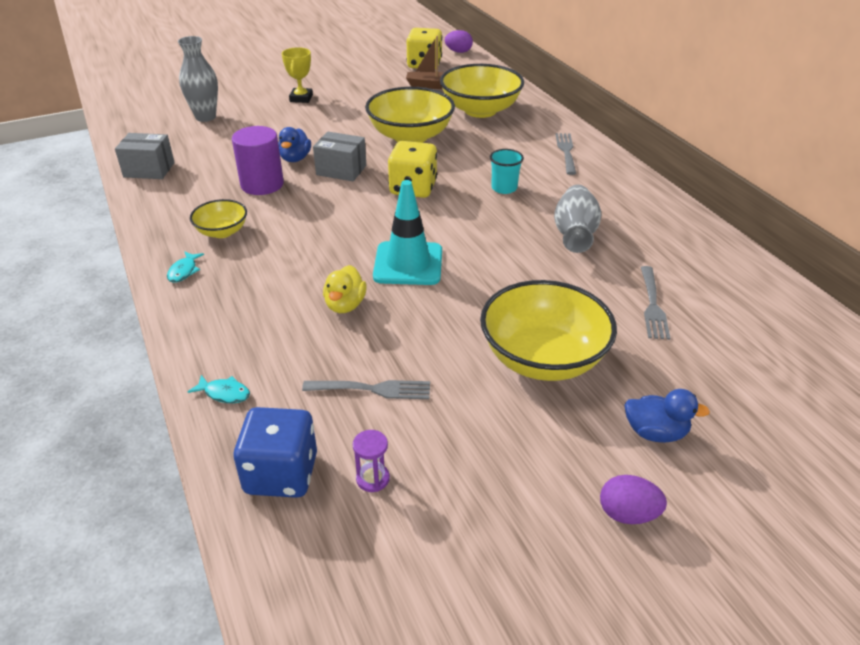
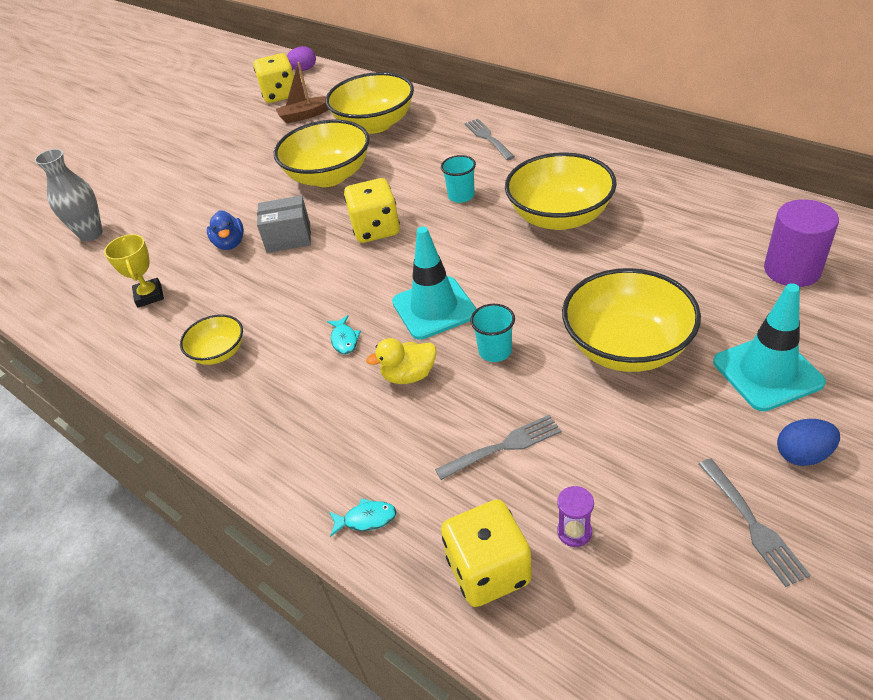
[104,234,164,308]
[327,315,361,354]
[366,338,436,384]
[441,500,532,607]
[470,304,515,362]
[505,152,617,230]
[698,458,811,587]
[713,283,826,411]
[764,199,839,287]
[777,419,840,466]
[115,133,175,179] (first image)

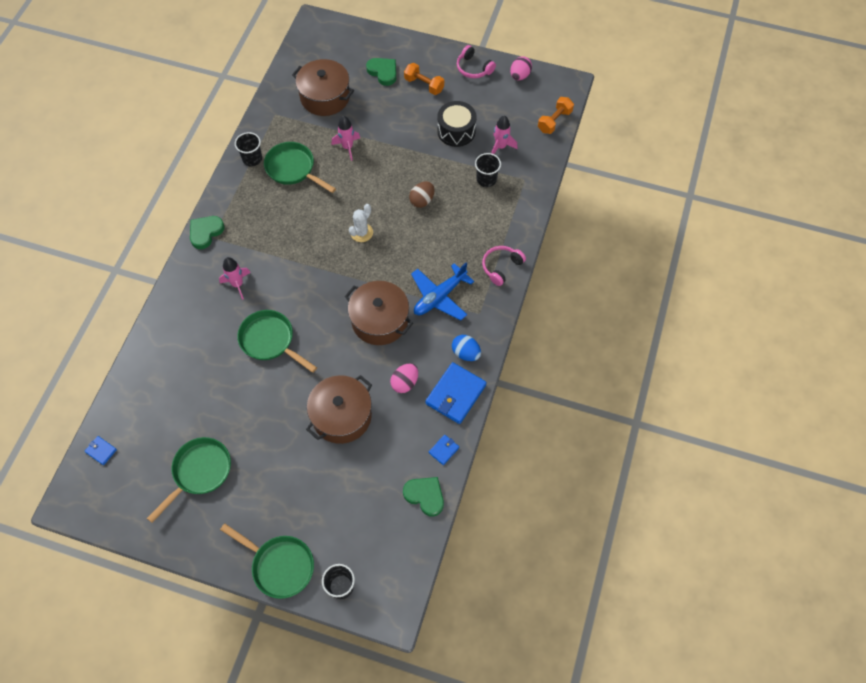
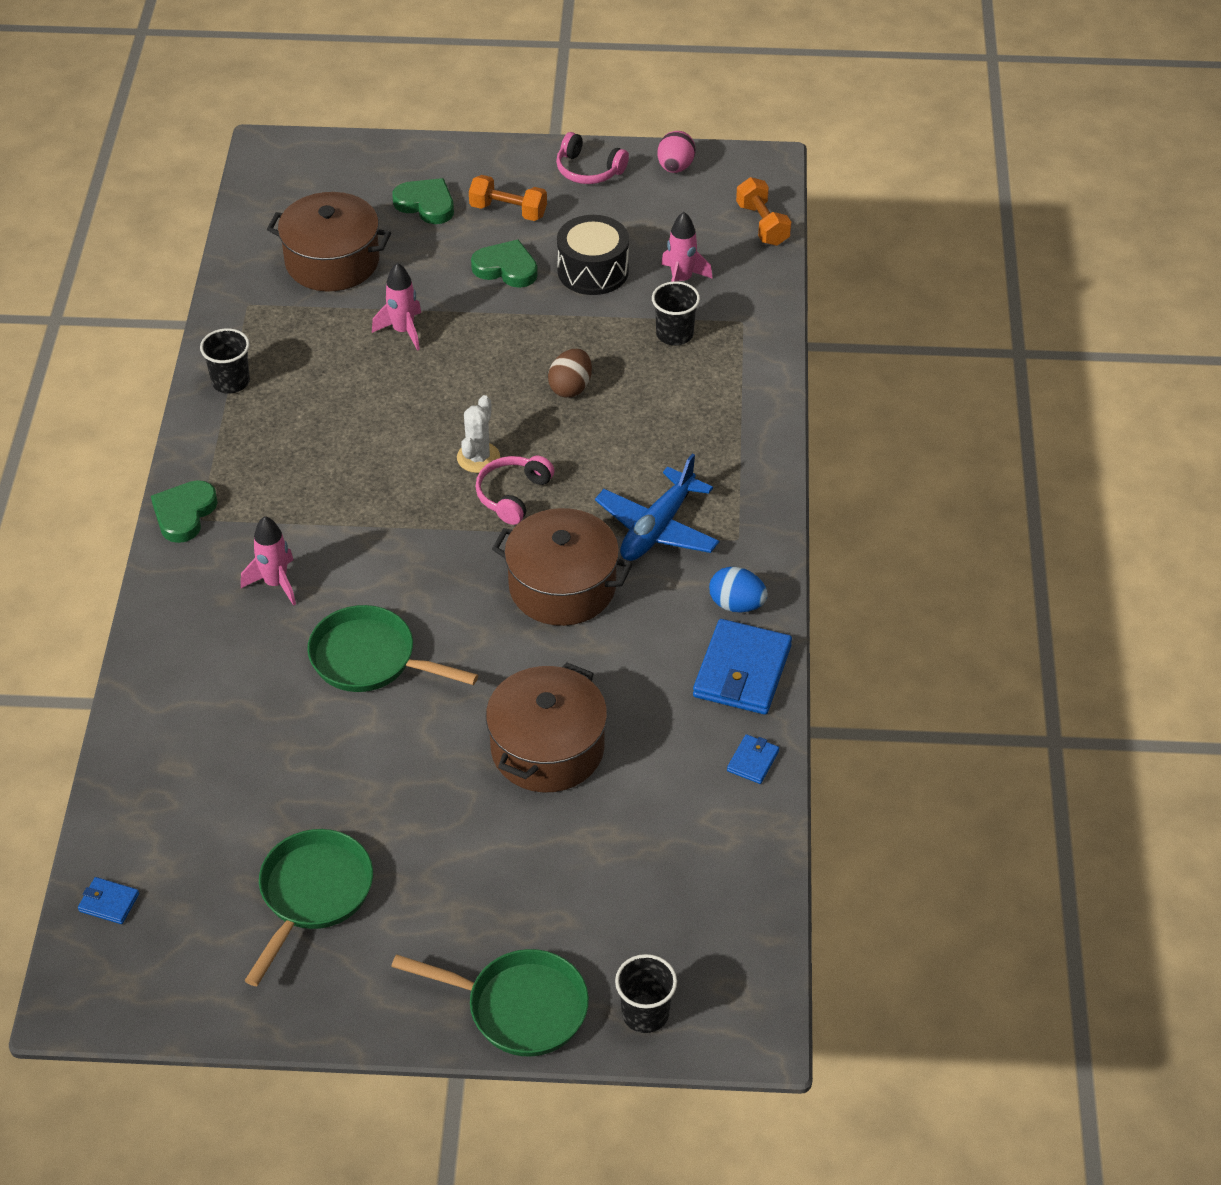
[471,239,538,288]
[475,456,554,525]
[736,177,791,246]
[264,142,336,193] (first image)
[390,363,418,393] (first image)

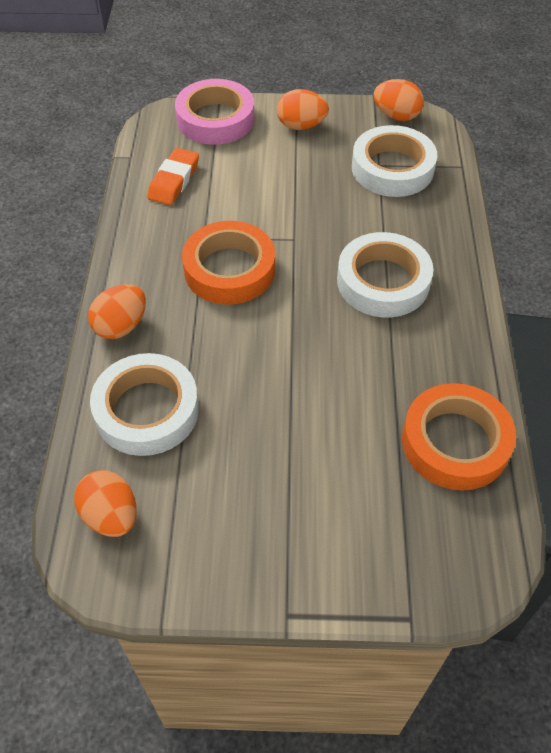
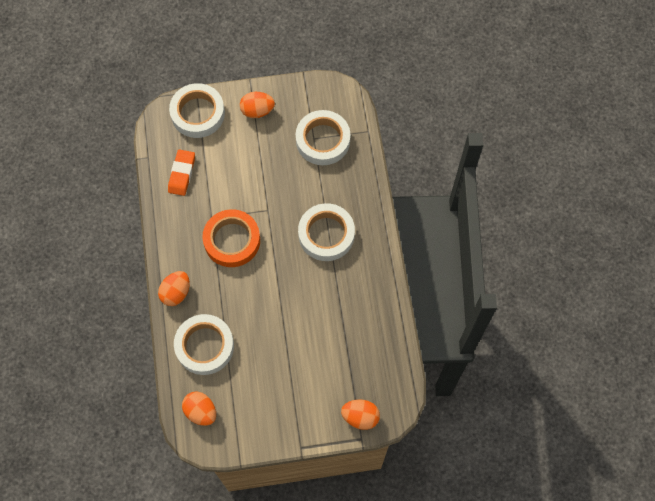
[169,83,225,138]
[341,399,380,430]
[402,383,516,491] (first image)

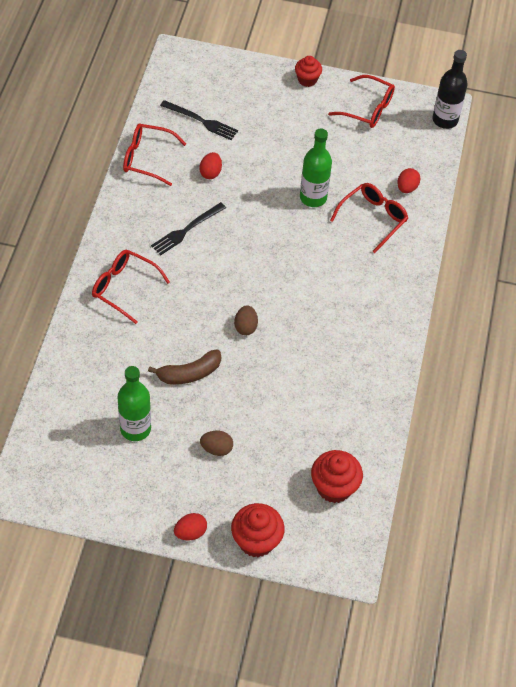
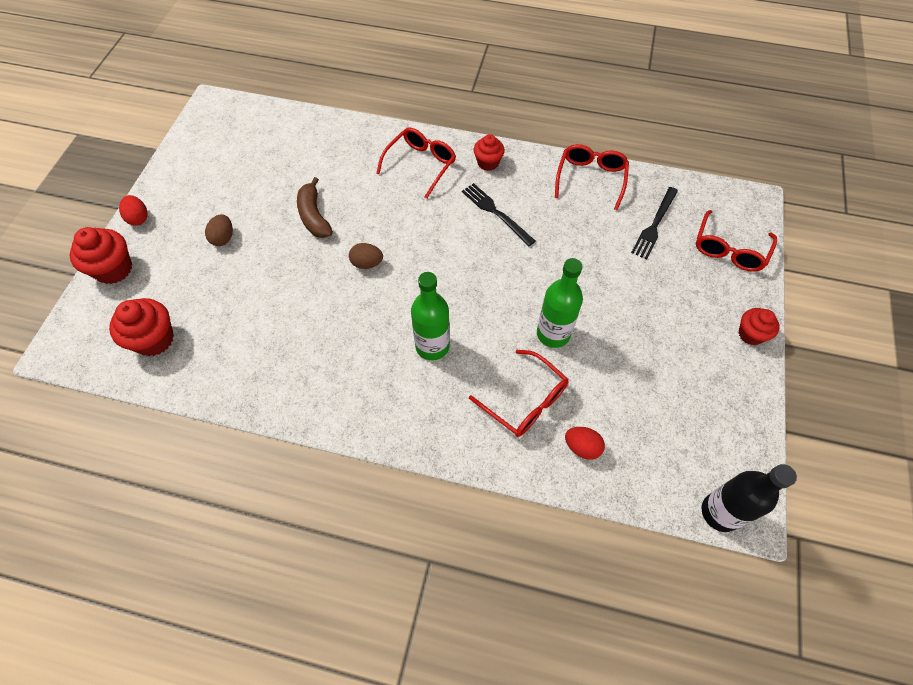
[411,272,450,360]
[474,134,505,171]
[696,210,777,272]
[199,152,222,179] (first image)

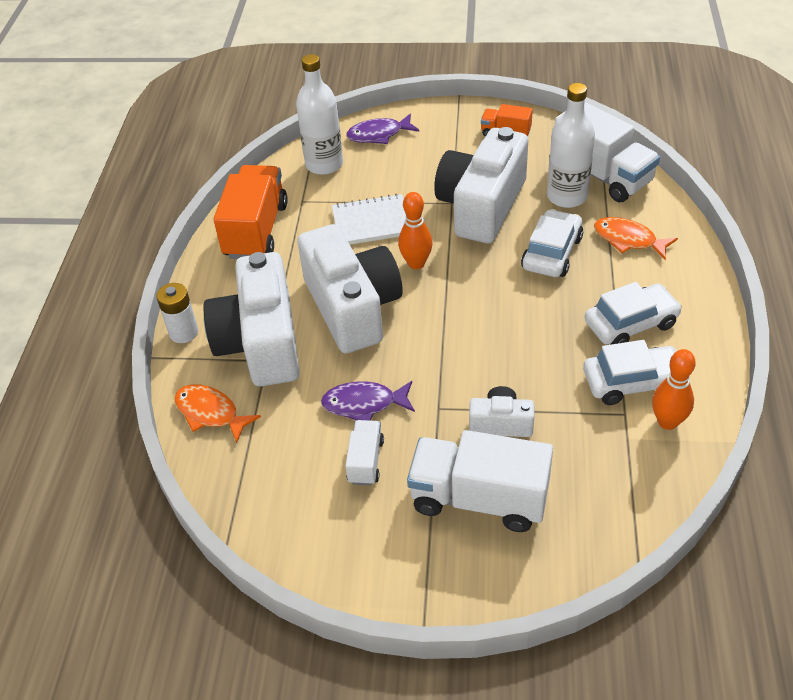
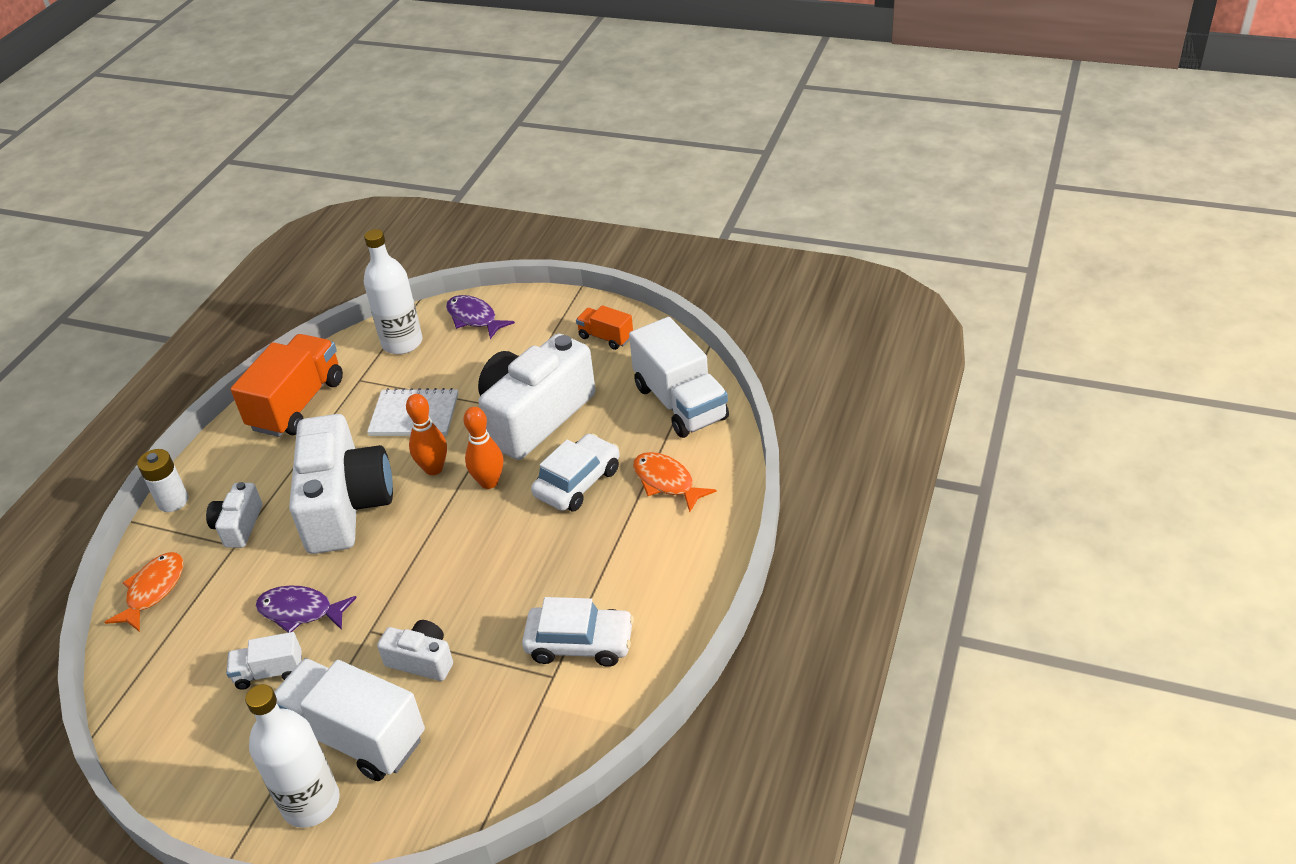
[104,552,184,632]
[206,482,262,548]
[226,632,302,690]
[245,684,340,828]
[446,295,515,339]
[463,407,503,489]
[585,282,682,345] (first image)

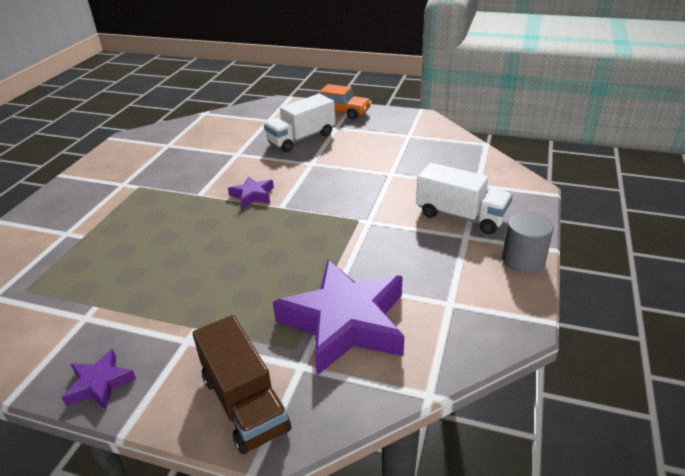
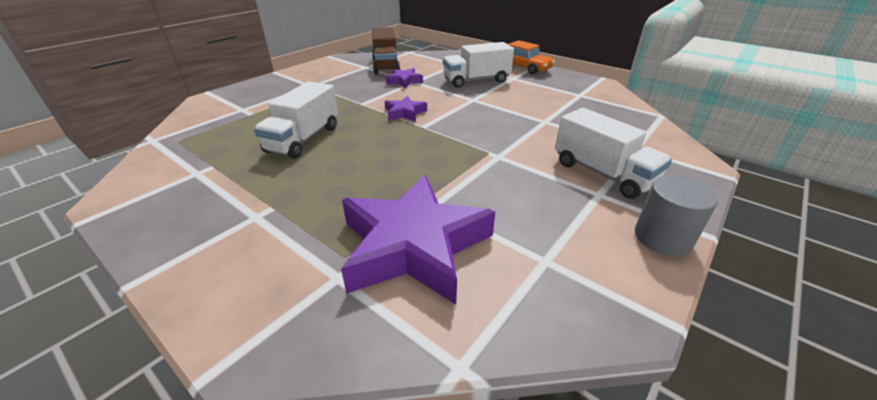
[254,81,338,159]
[372,27,400,74]
[386,68,423,88]

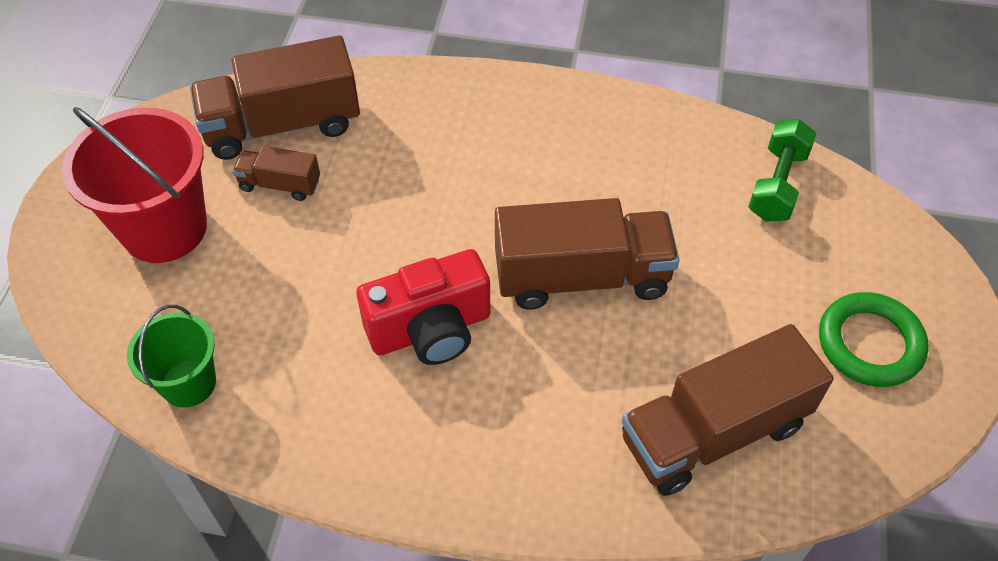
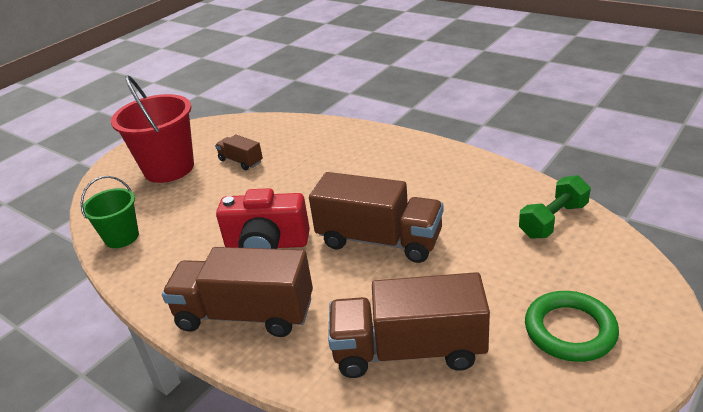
[162,247,313,337]

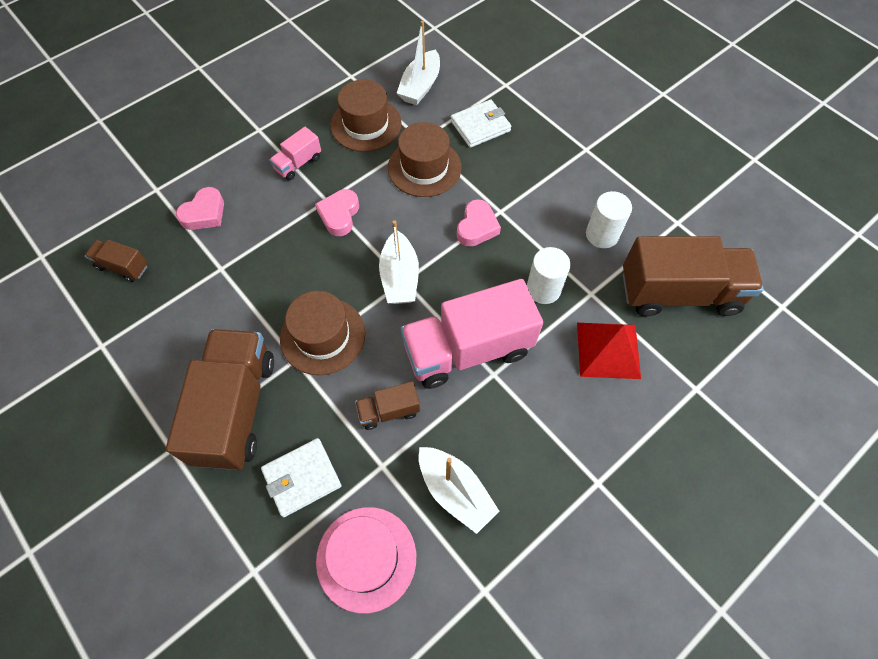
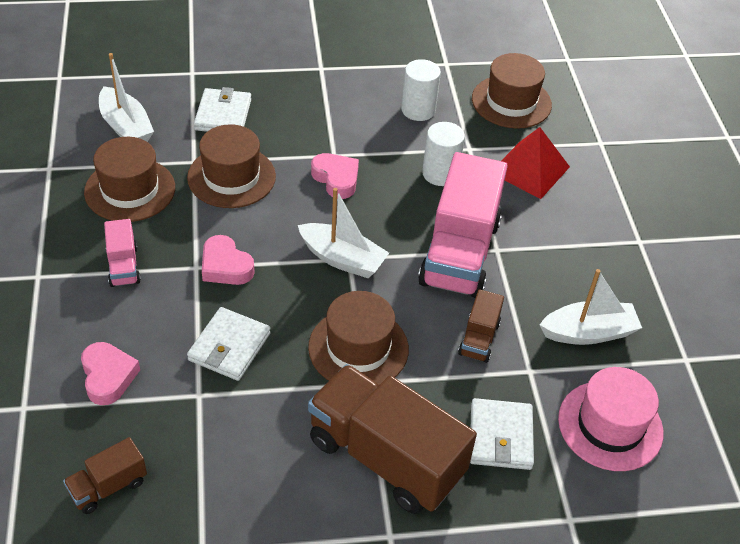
[187,307,271,381]
[472,53,552,129]

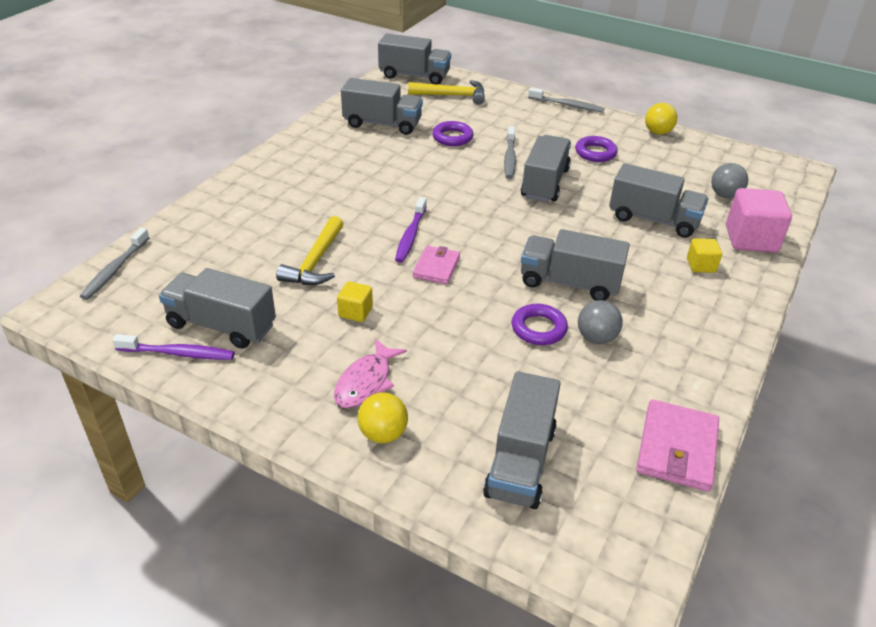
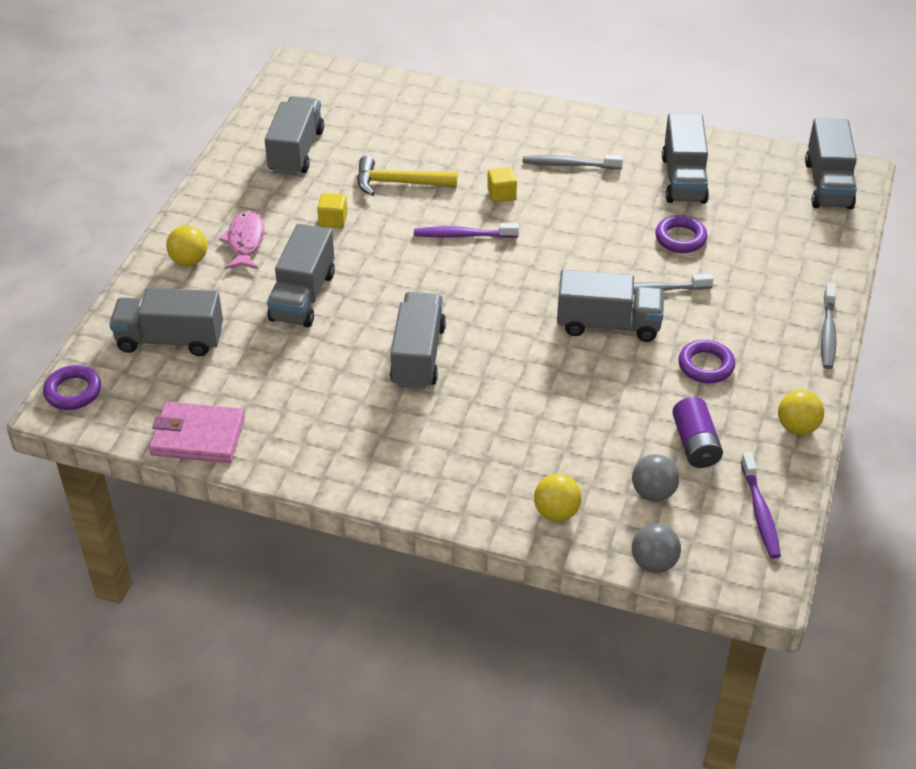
[43,365,101,410]
[219,211,265,269]
[267,224,335,327]
[487,167,517,203]
[523,155,623,169]
[534,474,582,522]
[632,524,681,573]
[672,397,723,468]
[741,452,781,558]
[408,80,485,105] (first image)
[413,246,460,284] (first image)

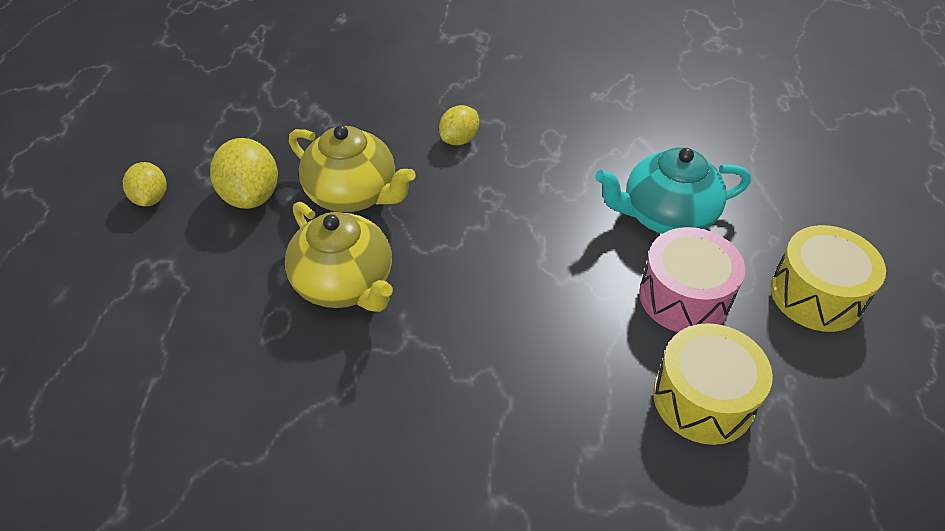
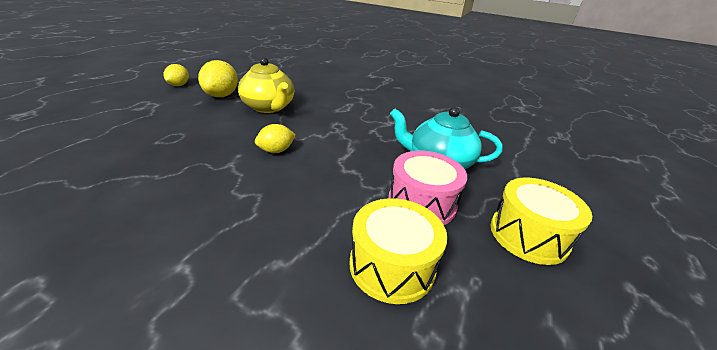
[255,124,296,153]
[285,202,393,312] (first image)

